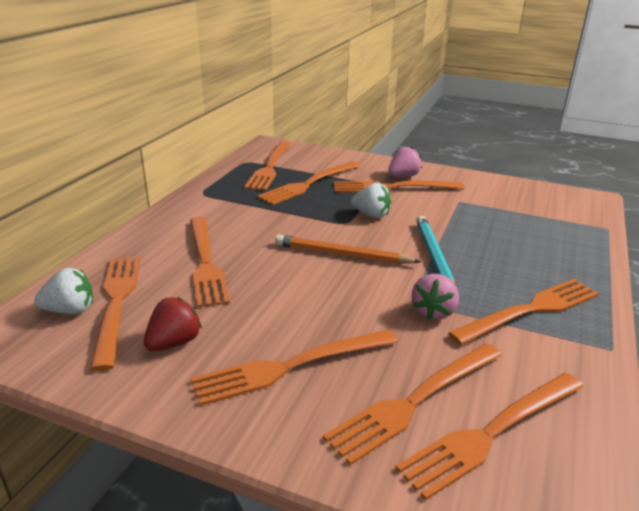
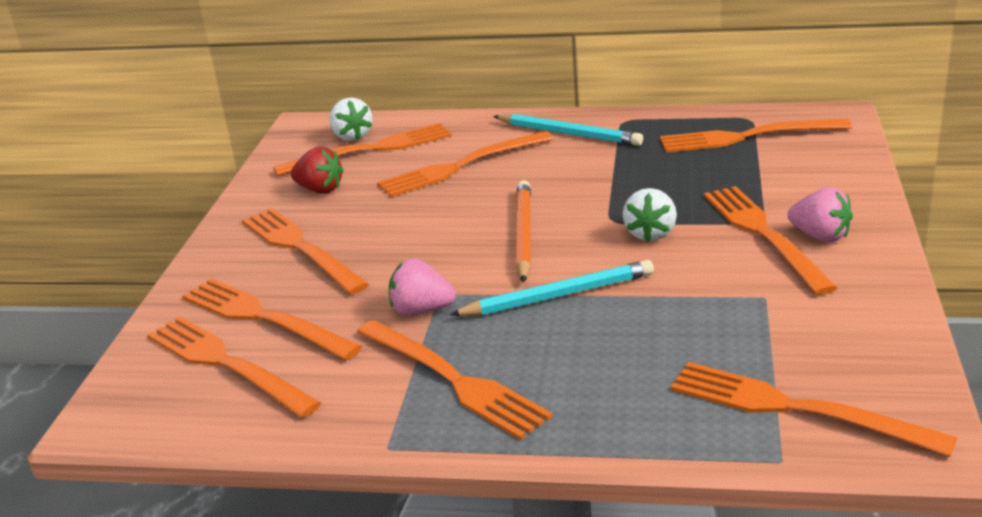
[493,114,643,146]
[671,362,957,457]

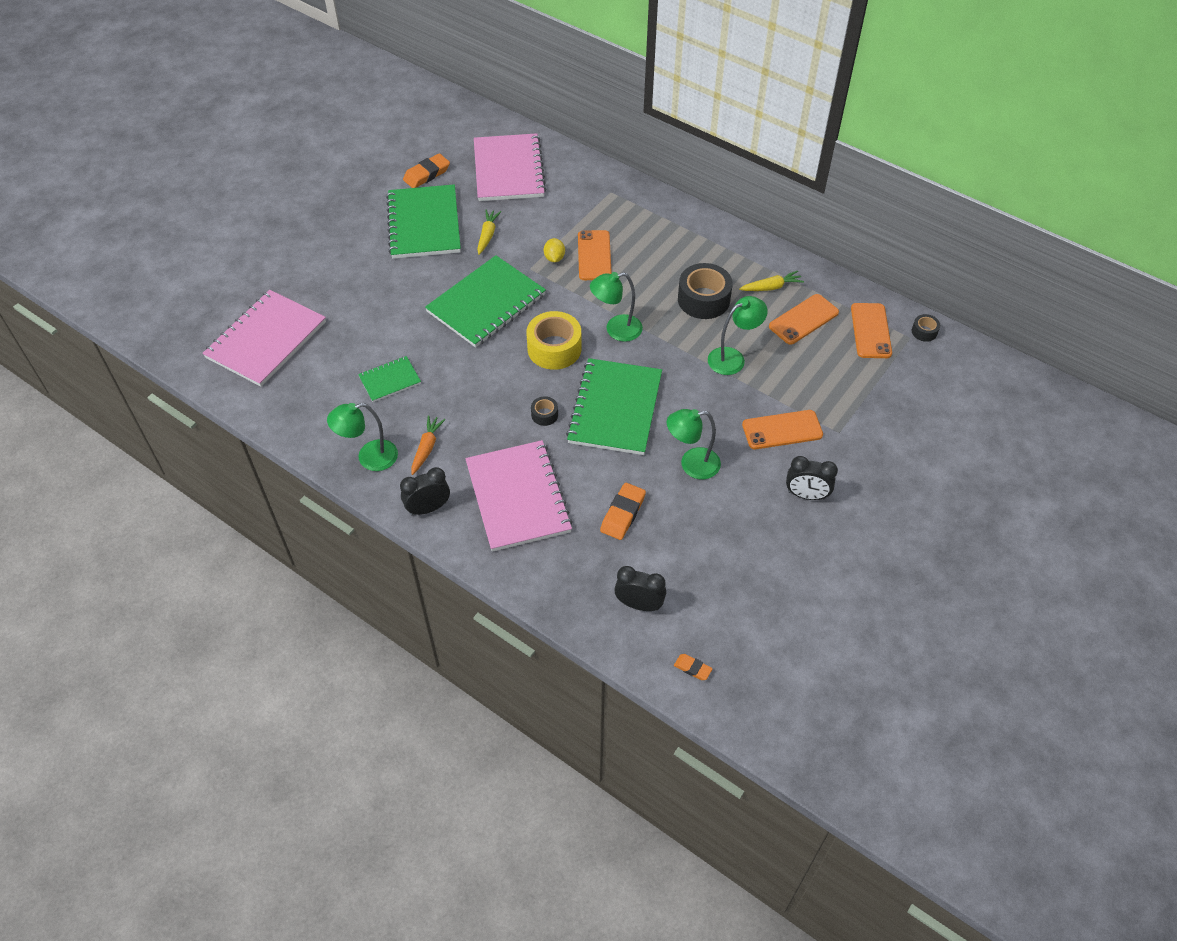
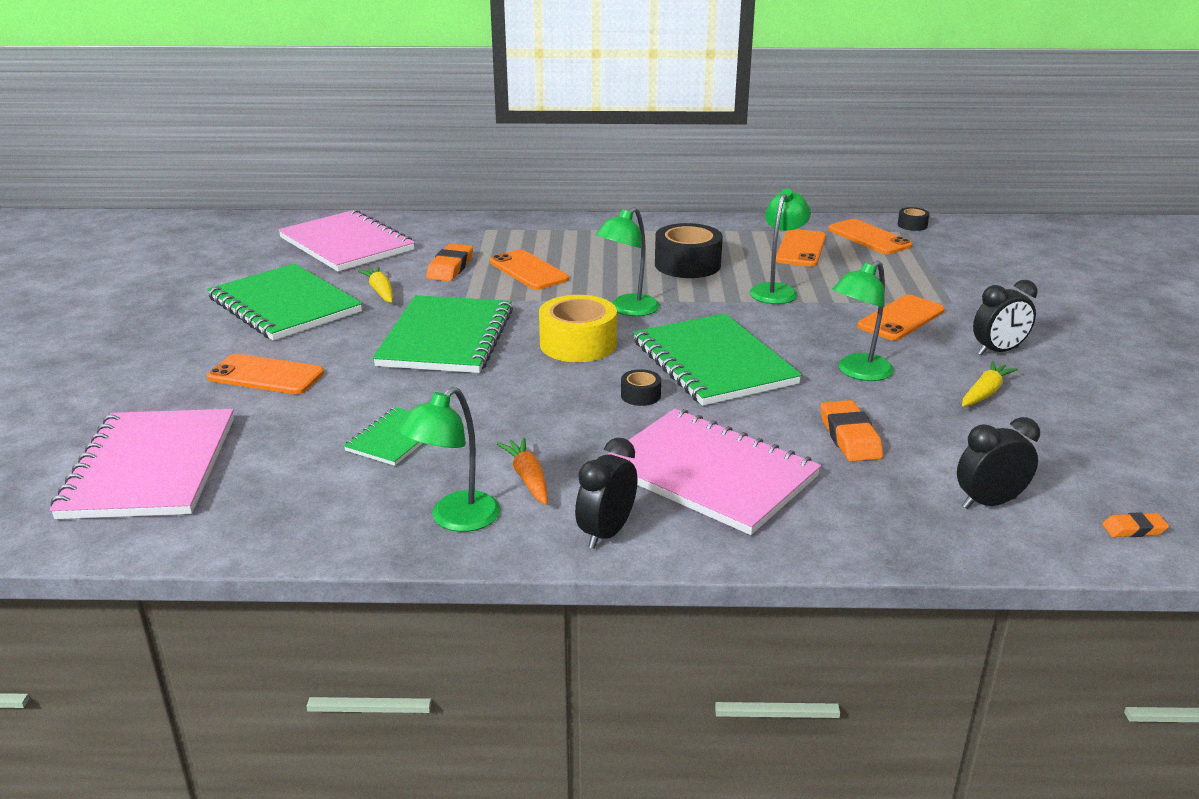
[207,354,324,394]
[426,244,473,281]
[962,361,1018,407]
[544,238,565,262] (first image)

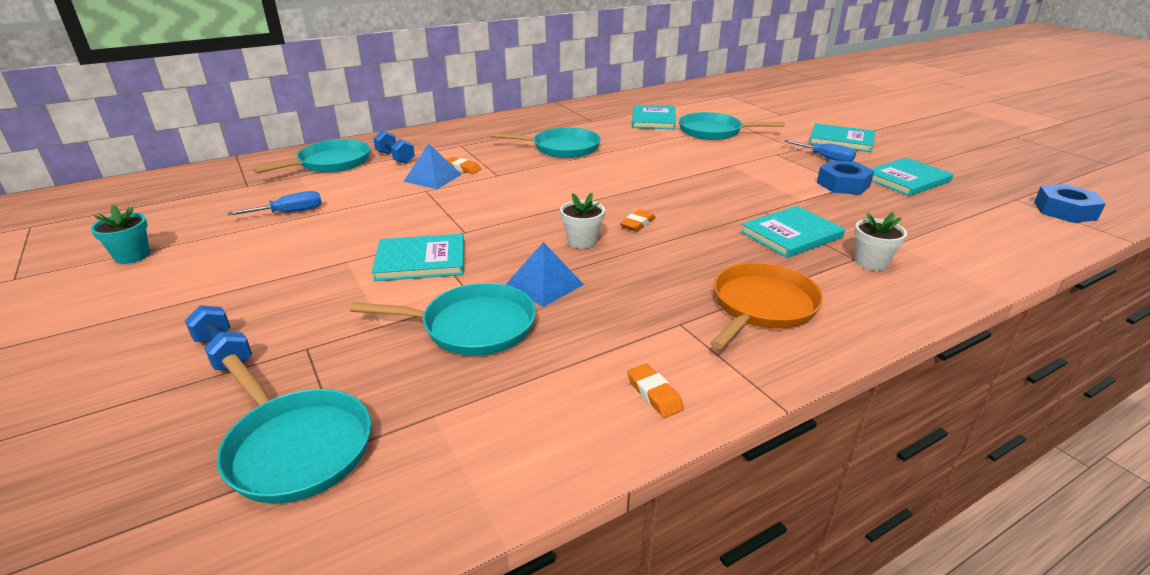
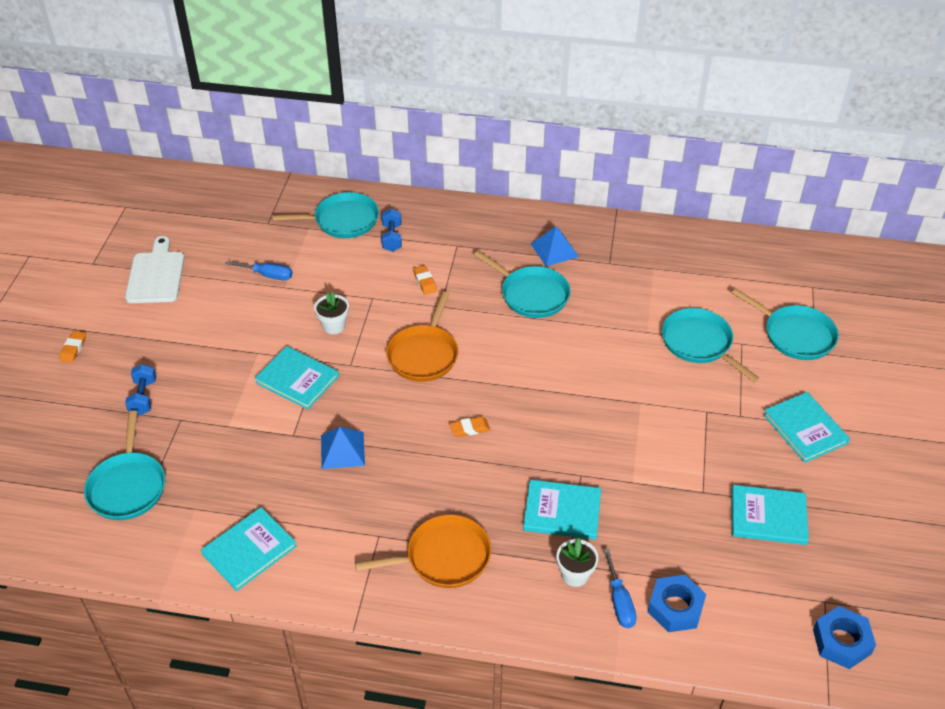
[59,331,86,363]
[125,236,185,303]
[201,507,297,591]
[314,291,349,334]
[386,291,458,382]
[531,226,579,267]
[603,549,637,628]
[648,575,706,632]
[732,289,839,360]

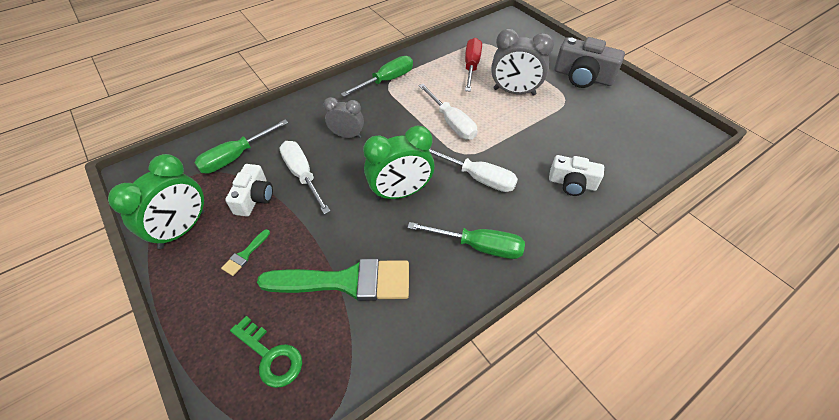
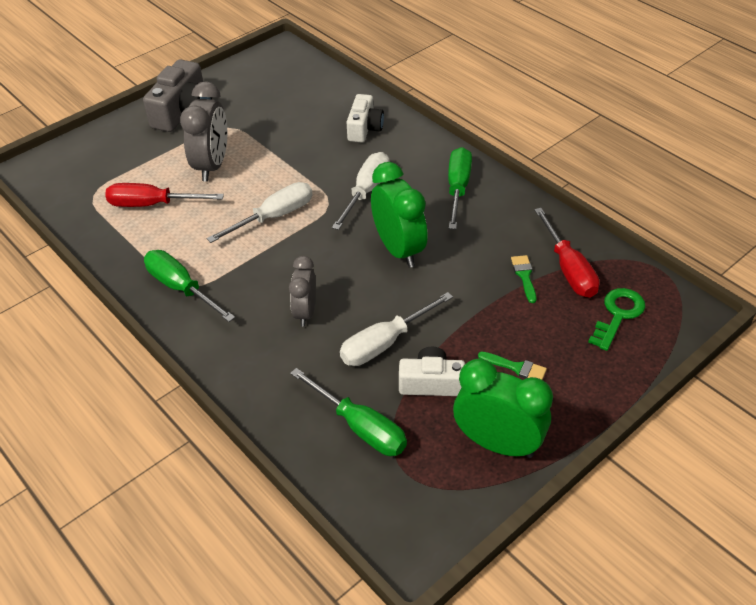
[511,255,536,303]
[534,208,600,298]

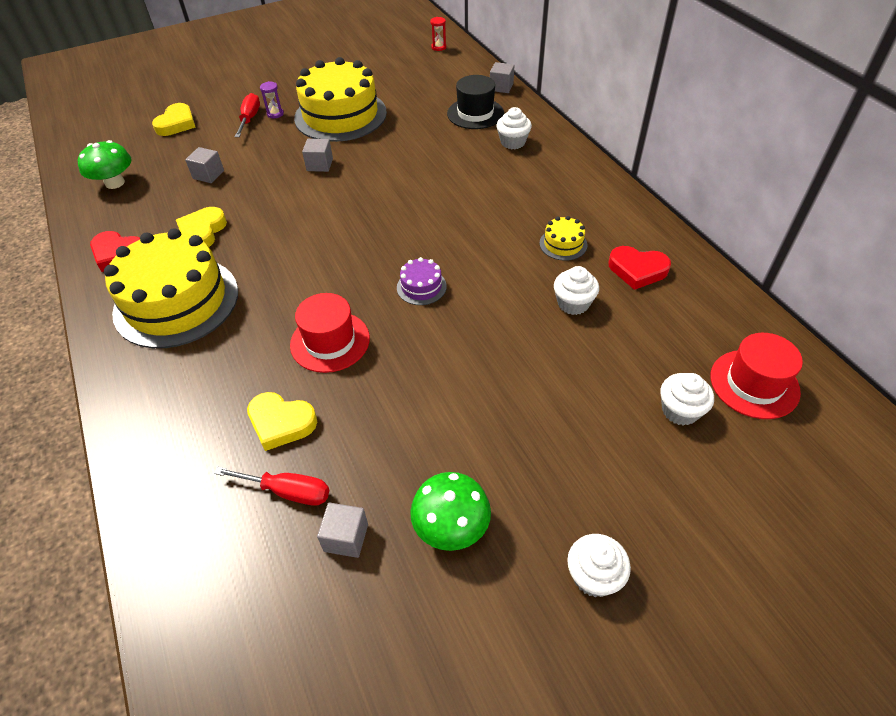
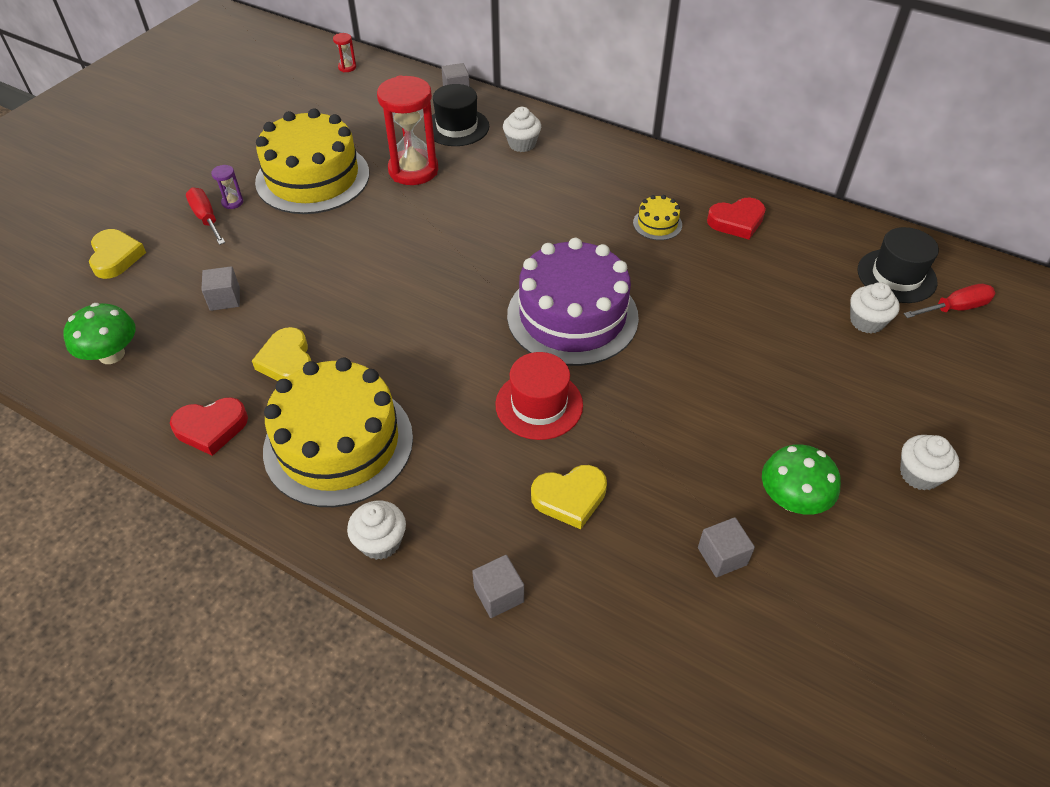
[347,500,406,560]
[377,75,439,185]
[472,555,524,618]
[507,238,639,366]
[858,227,939,303]
[904,284,996,318]

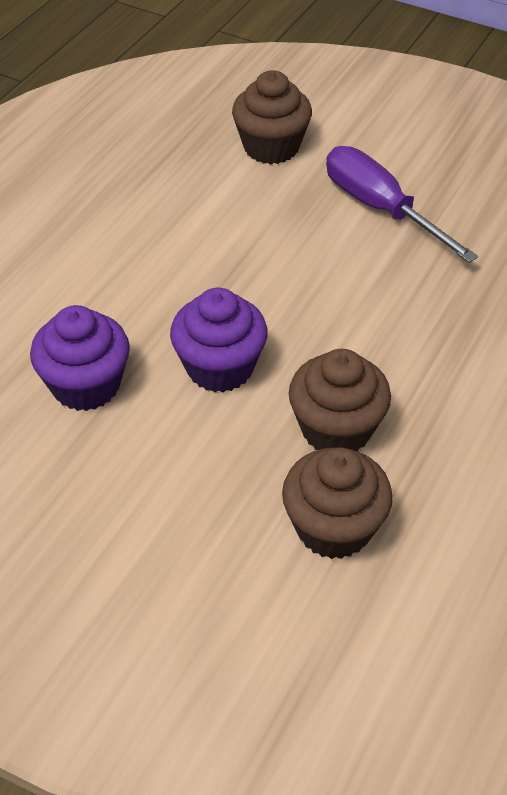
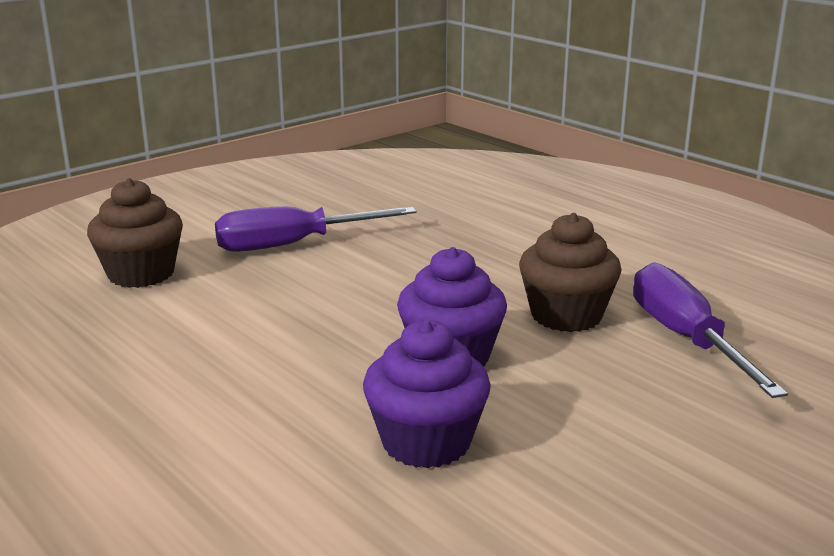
[633,262,788,398]

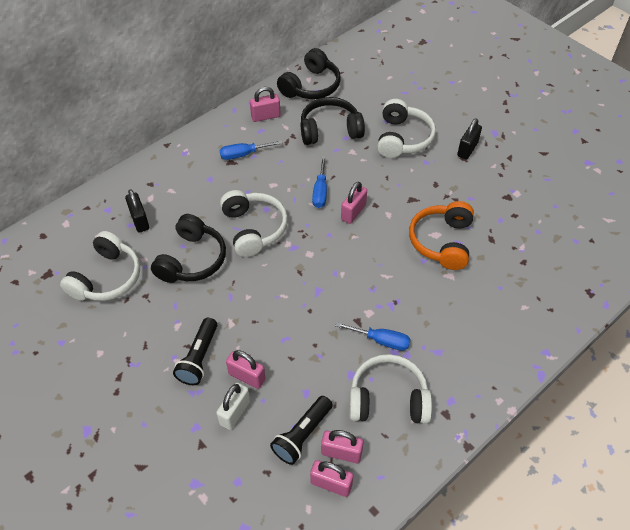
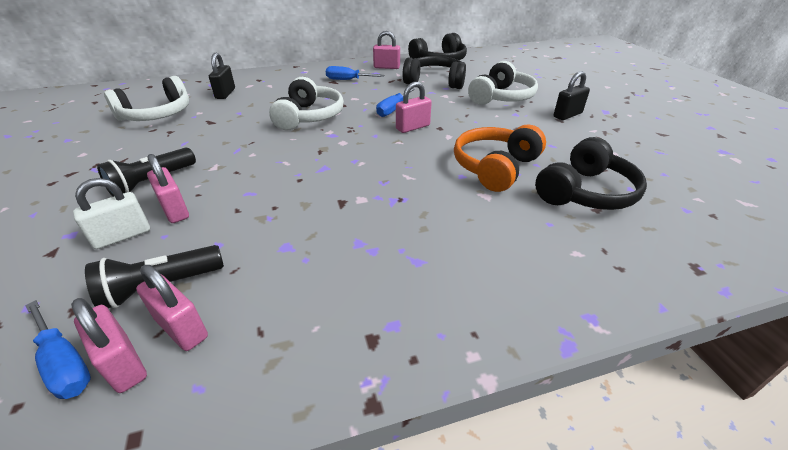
[25,300,91,399]
[535,137,647,210]
[349,354,432,424] (first image)

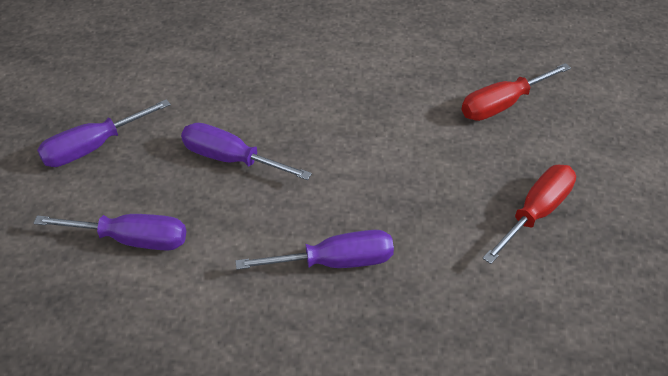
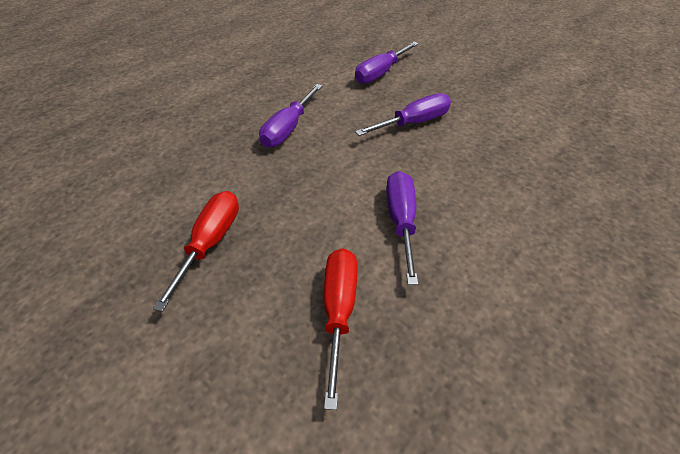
[153,191,239,312]
[386,171,418,285]

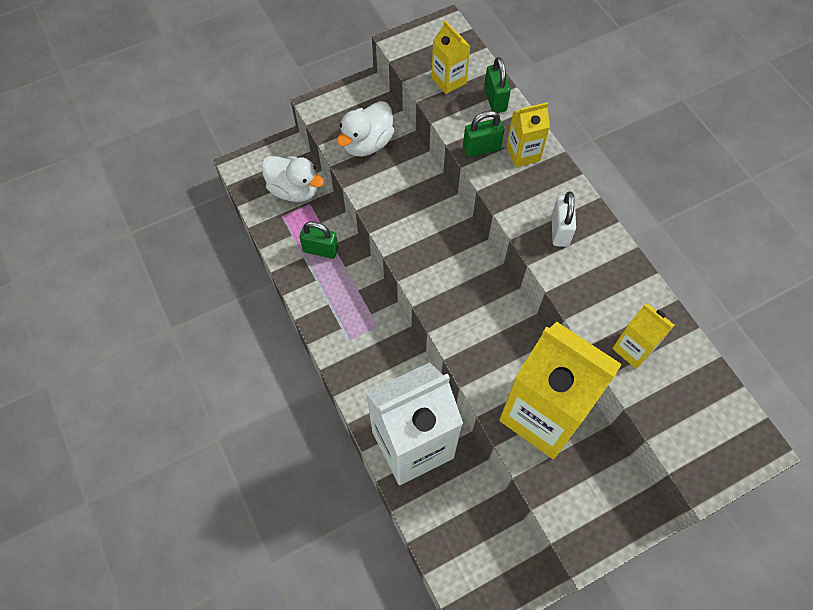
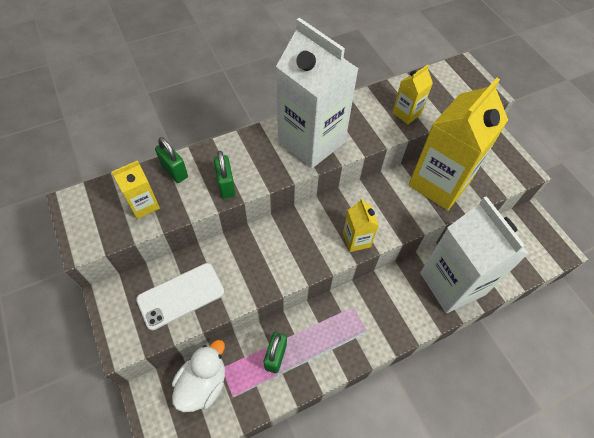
[136,263,224,330]
[155,137,188,183]
[276,18,359,168]
[343,198,379,252]

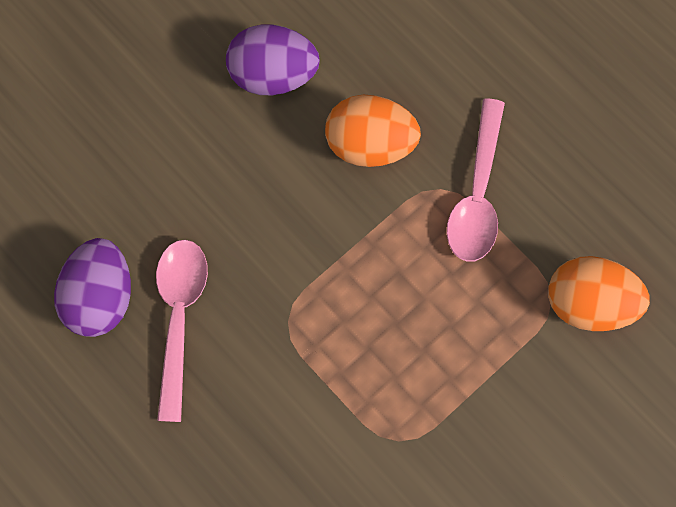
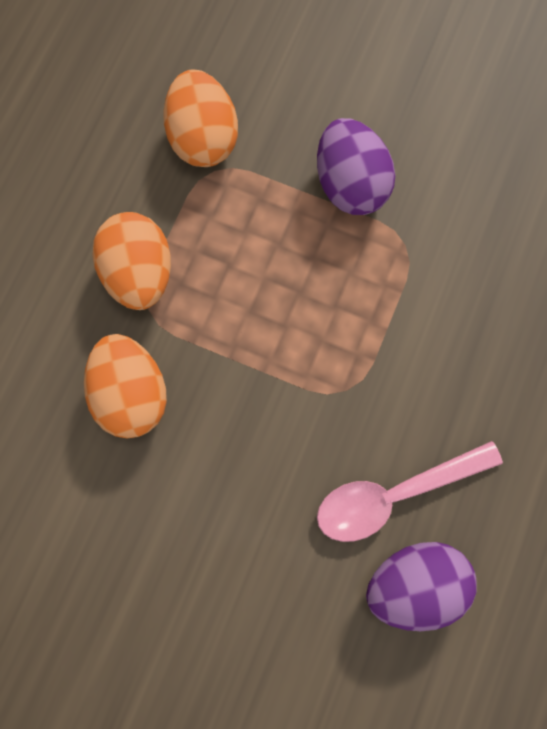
[92,212,171,310]
[317,118,395,215]

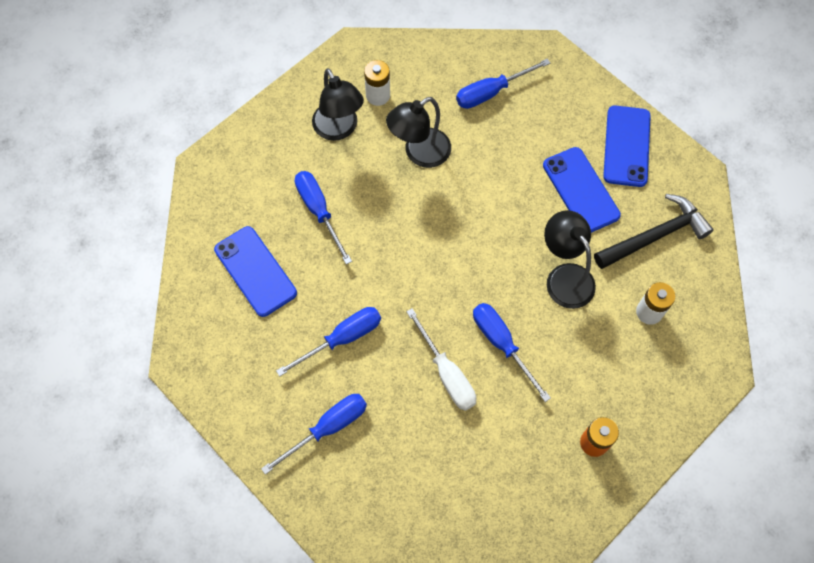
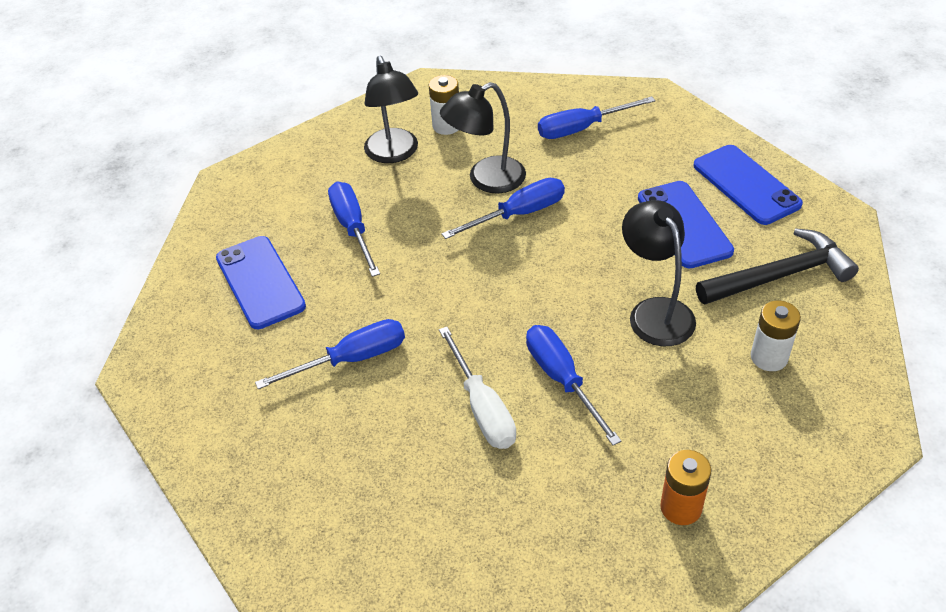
[442,178,565,239]
[694,145,803,225]

